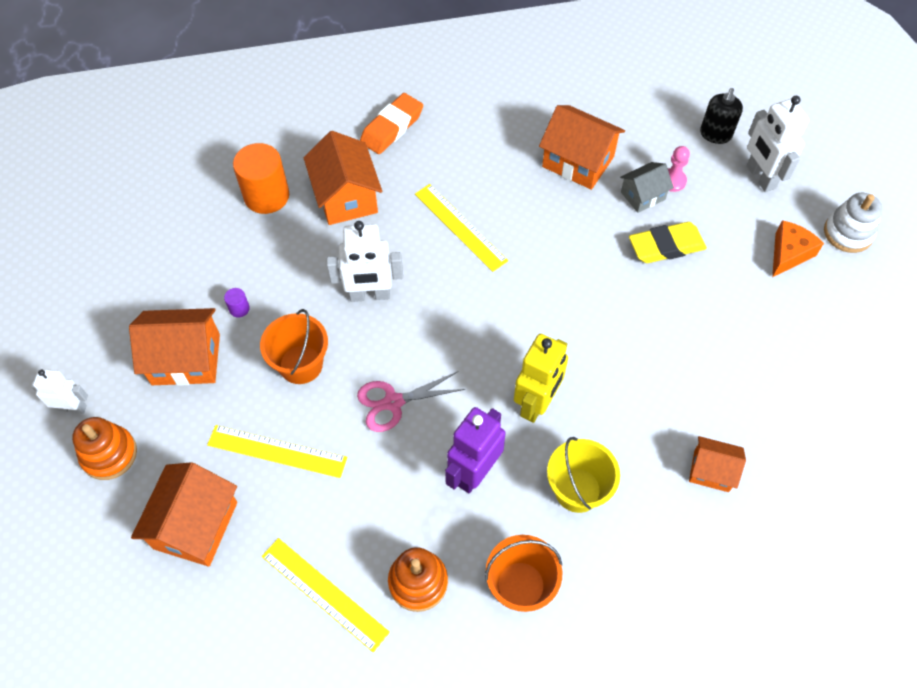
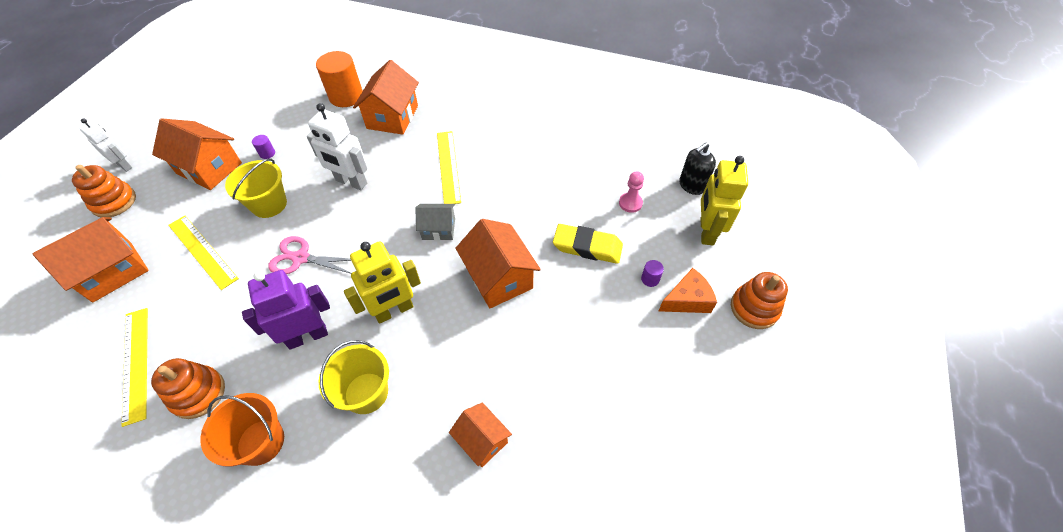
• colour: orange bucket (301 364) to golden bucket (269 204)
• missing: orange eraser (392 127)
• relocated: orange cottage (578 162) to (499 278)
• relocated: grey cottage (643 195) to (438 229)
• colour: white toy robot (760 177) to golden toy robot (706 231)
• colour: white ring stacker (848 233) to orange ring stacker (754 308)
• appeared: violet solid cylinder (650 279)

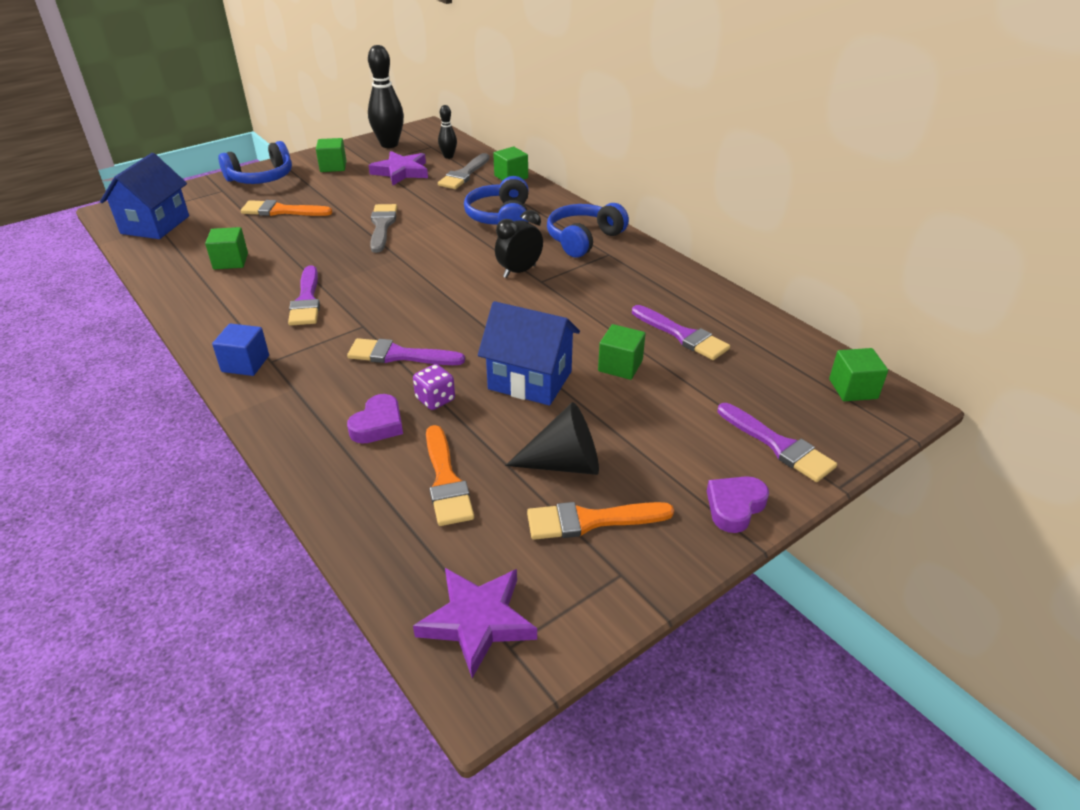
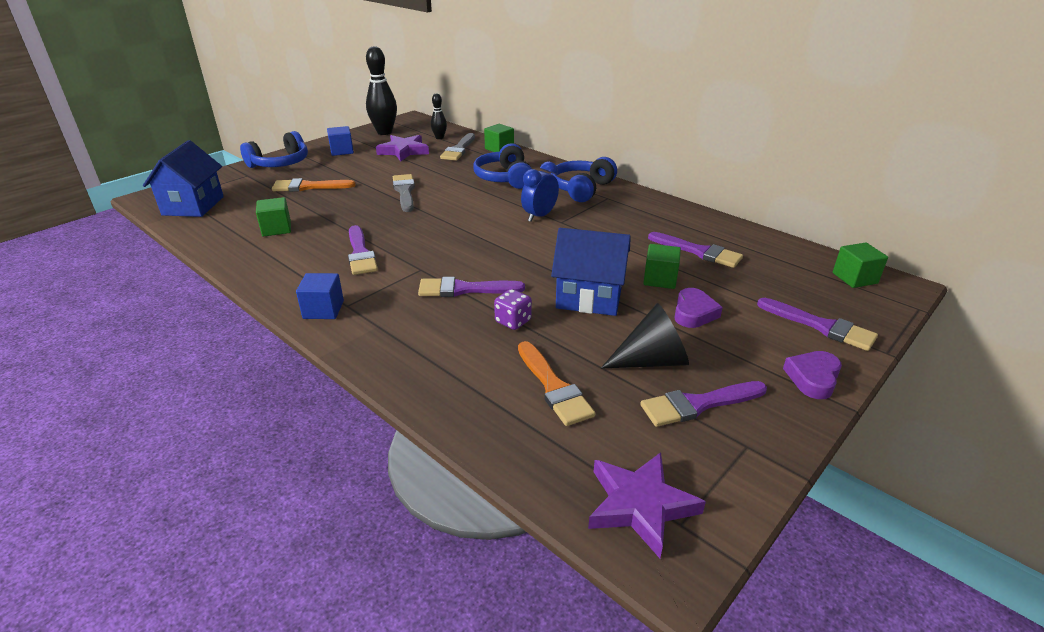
• colour: leaf-green solid cube (333 166) to royal blue solid cube (342 151)
• relocated: violet heart shape (378 425) to (694 313)
• colour: black bedside clock (519 271) to royal blue bedside clock (539 216)
• colour: orange paint brush (591 520) to violet paint brush (698 404)

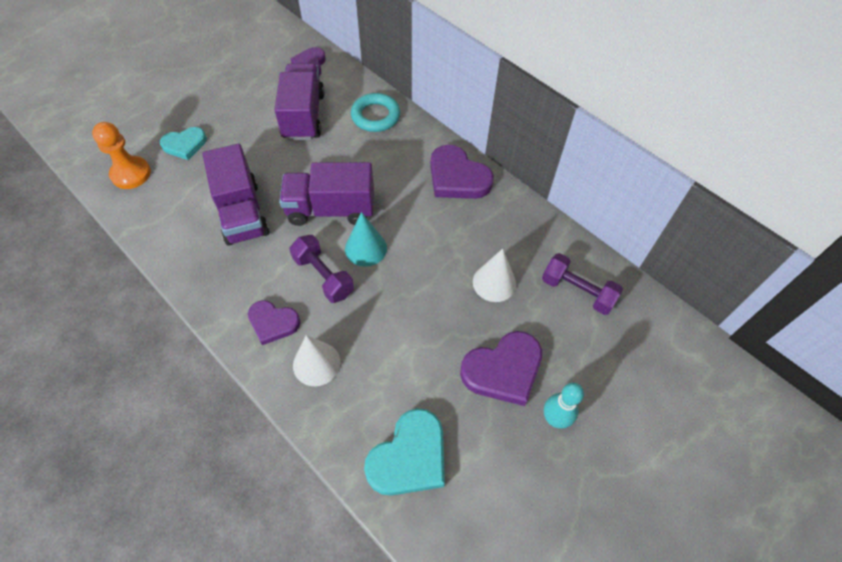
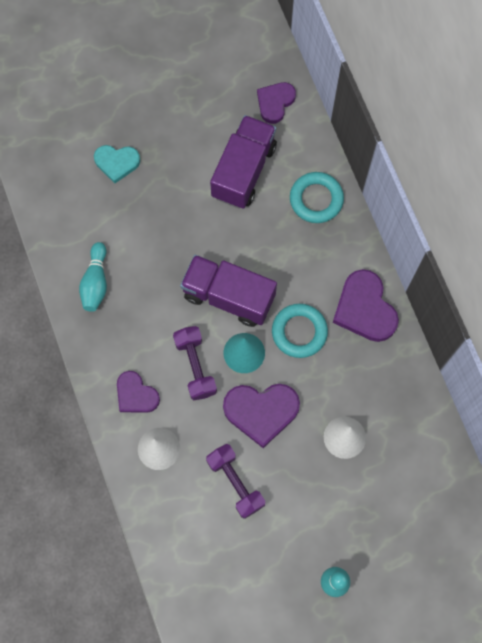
• missing: orange game pawn (131 174)
• missing: violet truck (242 212)
• missing: turquoise heart shape (409 457)
• relocated: violet heart shape (503 370) to (261 412)
• relocated: violet free weight (577 291) to (235 483)
• appeared: turquoise tenpin (95 282)
• appeared: turquoise hoop (299 332)

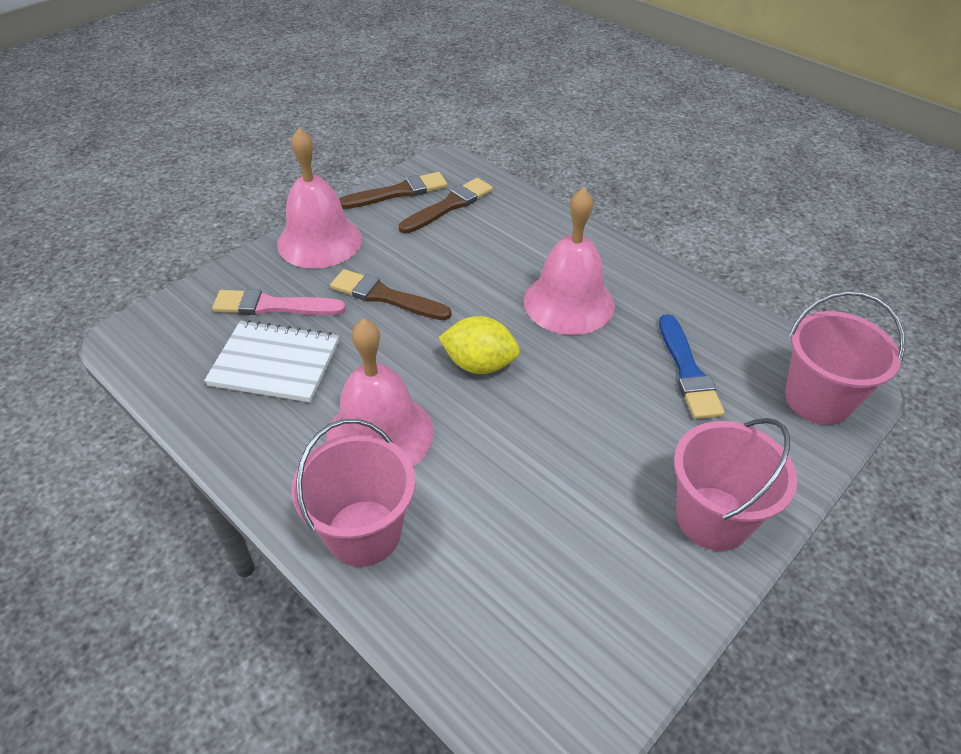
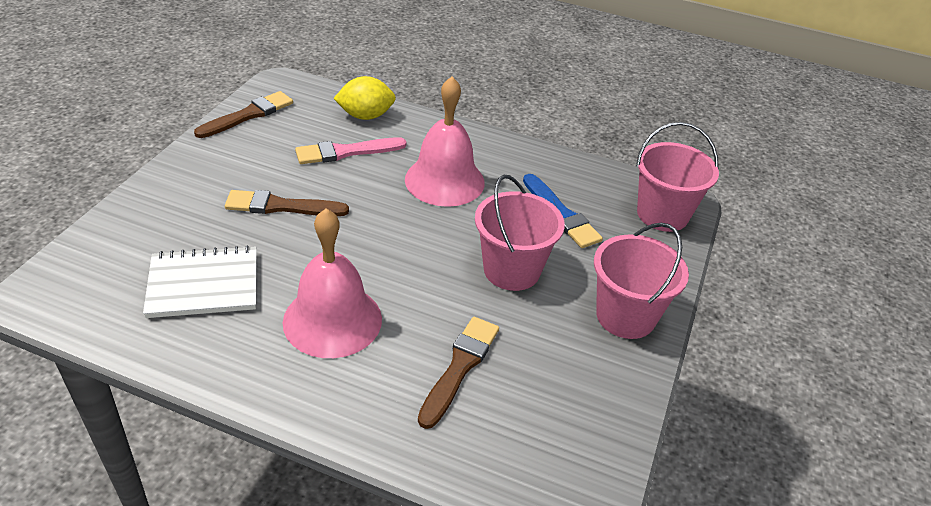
• relocated: rosy paint brush (273 306) to (346 152)
• missing: rosy bell (319 241)
• relocated: rosy bucket (363 532) to (511 270)
• relocated: brown paint brush (449 206) to (459 367)
• relocated: golden citrus fruit (479 364) to (365 116)

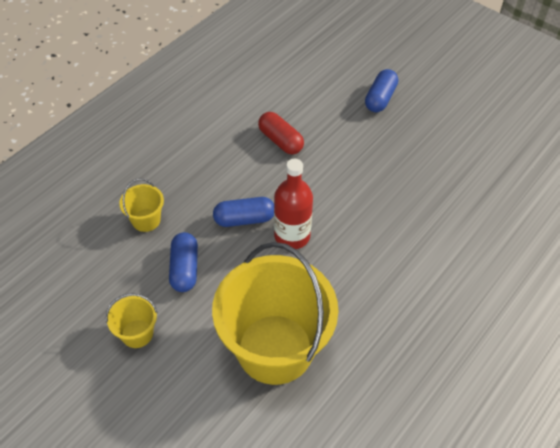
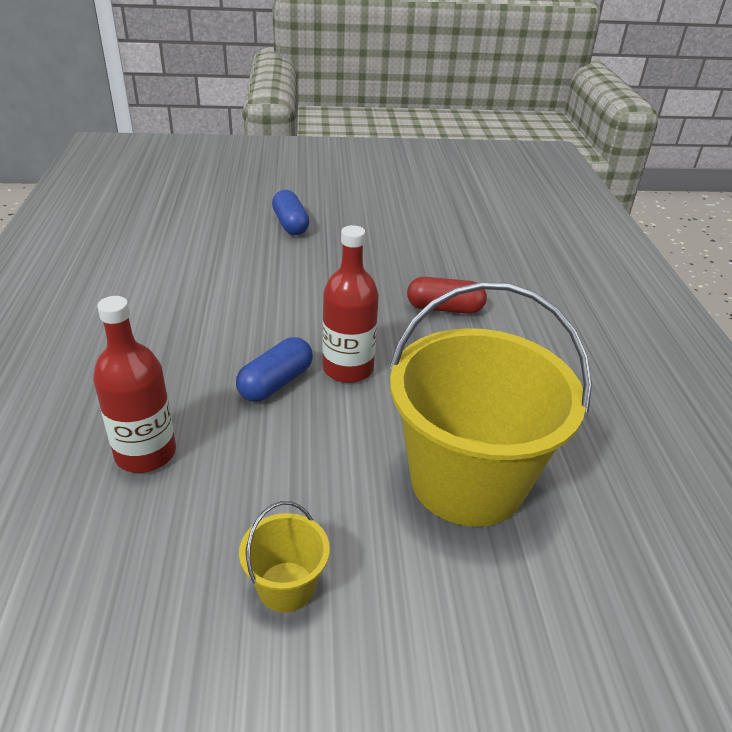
• exchanged: golden bucket (146 220) to red bottle (145 453)
• missing: royal blue pill (184 269)
• relocated: red pill (280 141) to (444 308)

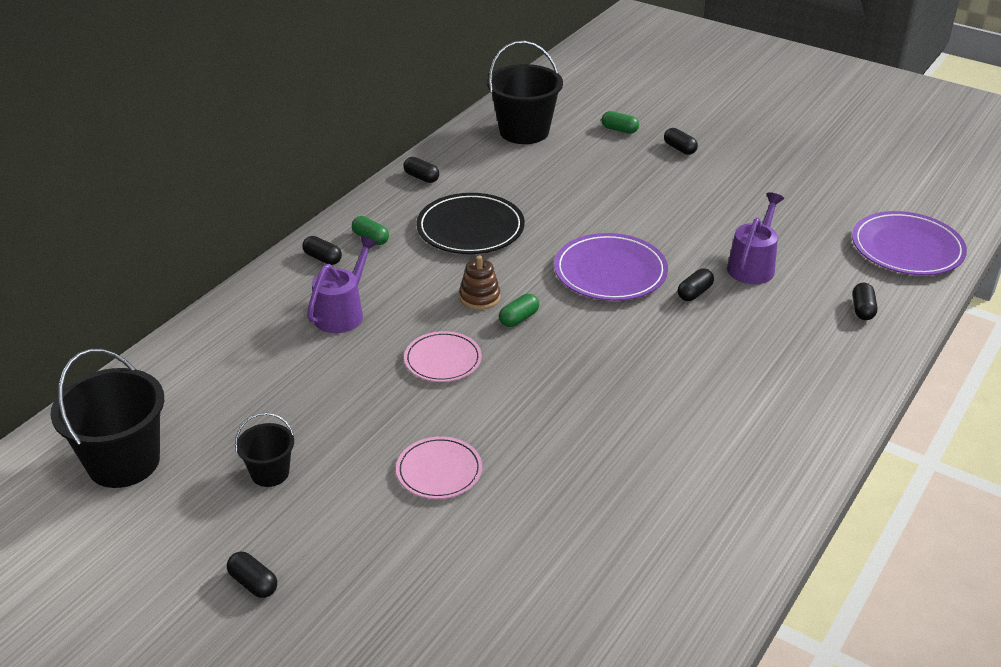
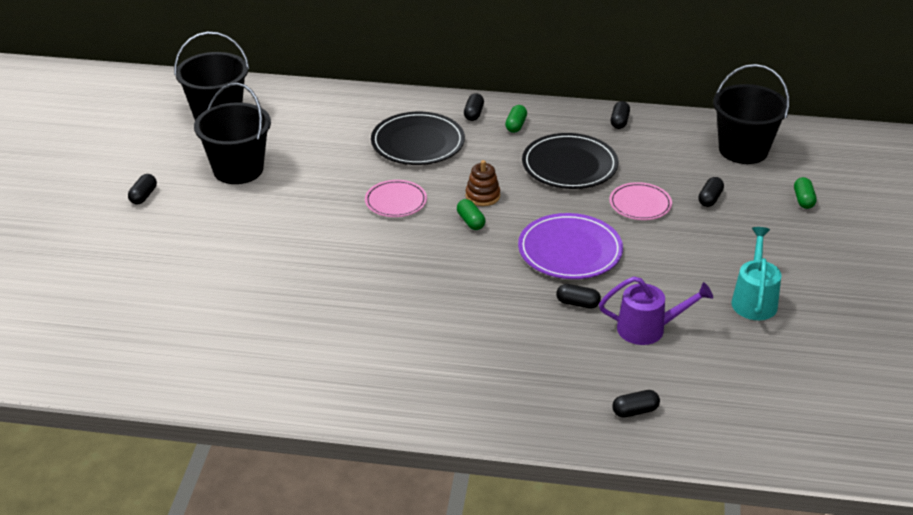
• size: black bucket (270 473) = (238 169) x1.89
• exchanged: violet watering can (343 312) to black dinner plate (417 143)
• relocated: rosy dinner plate (439 471) to (640 204)
• spun: leaf-green pill (519 318) = (470 221) 45 degrees clockwise
• relocated: black pill (679 149) to (710 199)
• missing: violet dinner plate (907 248)
• appeared: turquoise watering can (754 299)

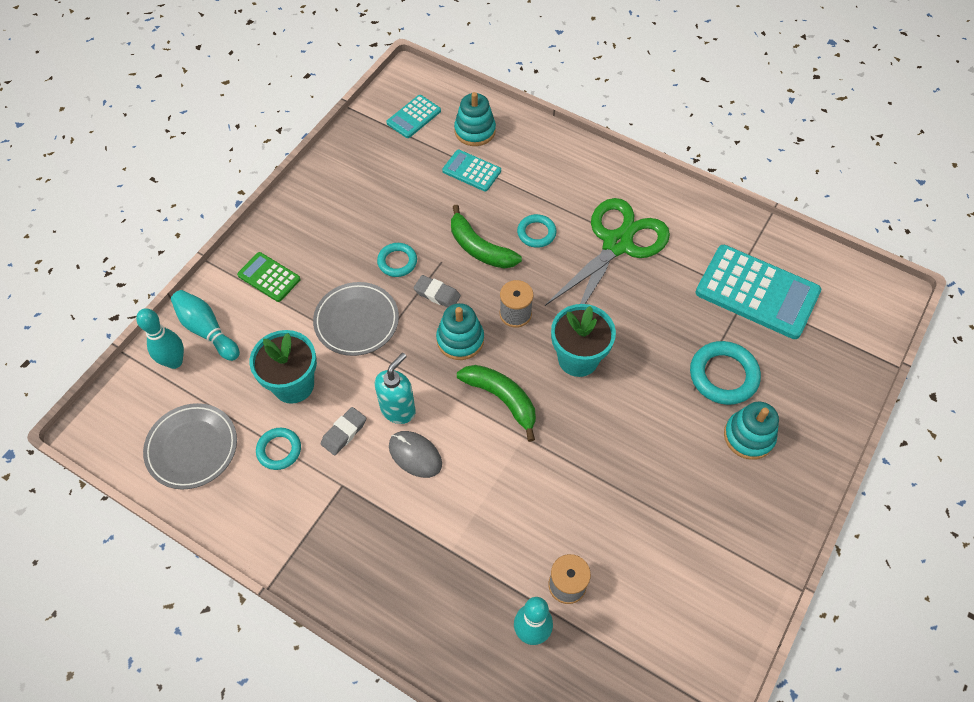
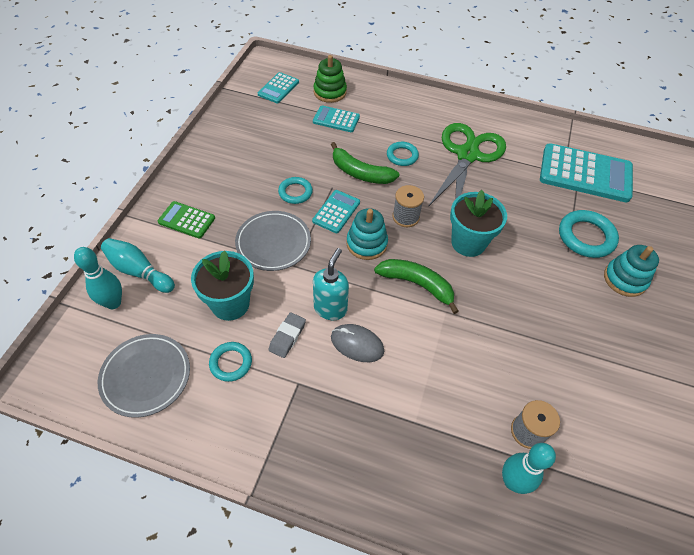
• exchanged: grey eraser (437 294) to turquoise pocket calculator (336 212)
• colour: turquoise ring stacker (475 131) to leaf-green ring stacker (330 92)

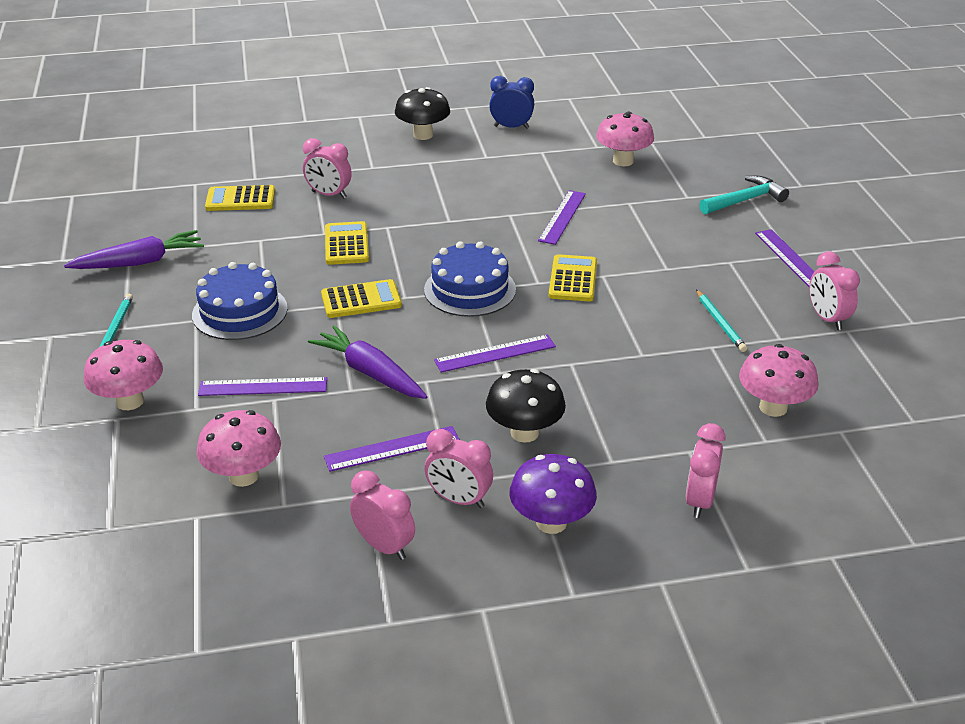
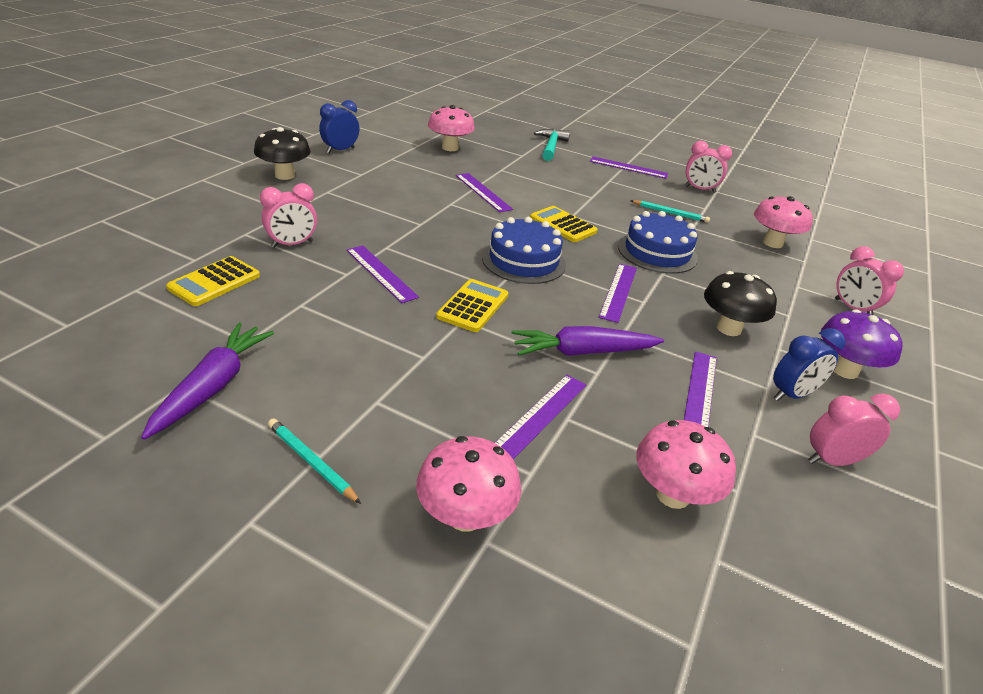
• relocated: royal blue gateau (240 311) to (657 252)
• exchanged: golden pocket calculator (346 244) to violet ruler (381 273)
• colour: rosy bedside clock (459 500) to royal blue bedside clock (792 395)

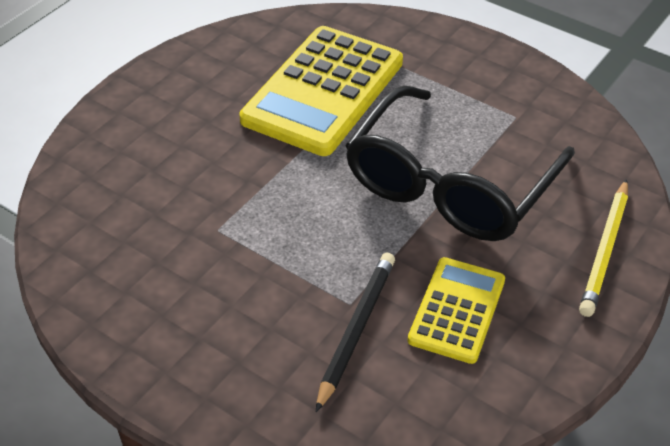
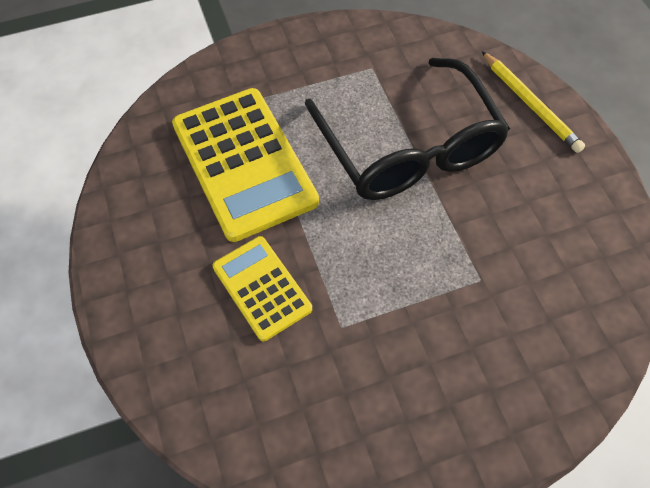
• missing: black wooden pencil (357 329)
• relocated: golden pocket calculator (457 310) to (261 288)

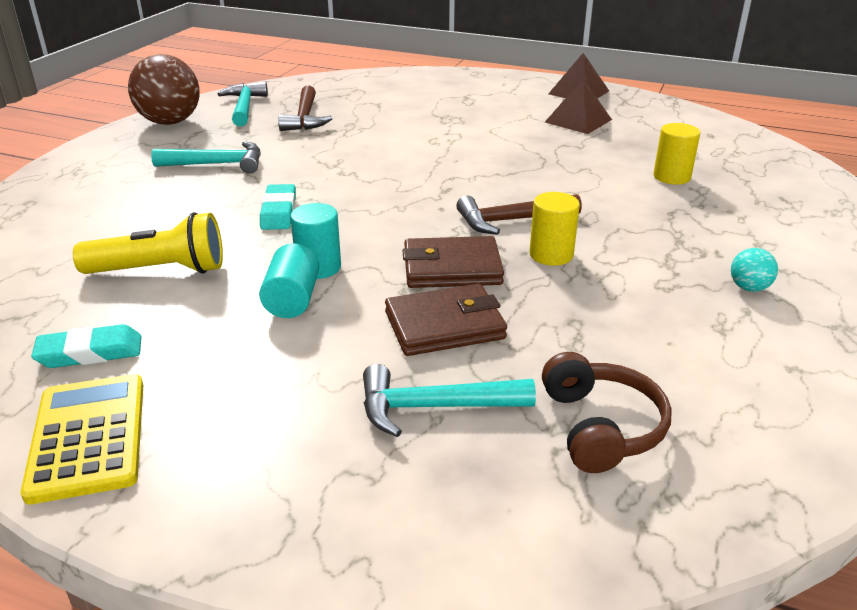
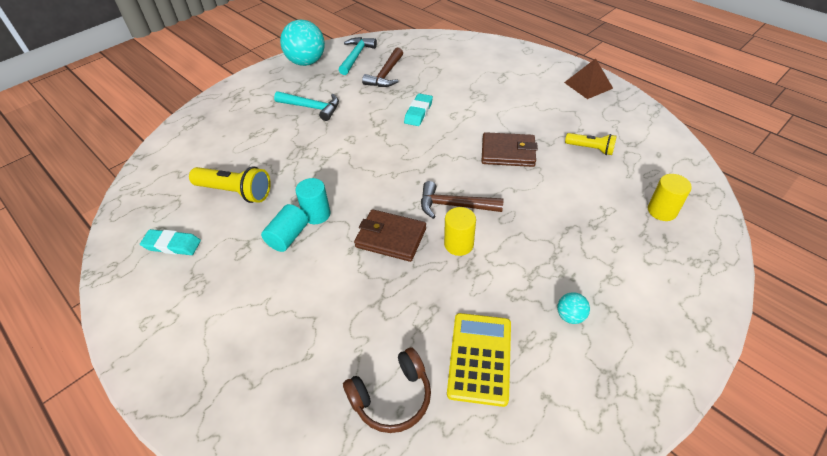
• relocated: golden pocket calculator (88 437) to (480 358)
• colour: brown ball (170 122) to turquoise ball (306 62)
• relocated: turquoise eraser (279 212) to (418 112)
• missing: turquoise hammer (434 407)
• relocated: brown card wallet (444 325) to (508 152)
• spun: brown headphones (601 427) = (392 397) 45 degrees clockwise
• missing: brown solid pyramid (578 121)
• relocated: golden solid cylinder (672 177) to (662 211)
• appeared: golden flashlight (590 149)

